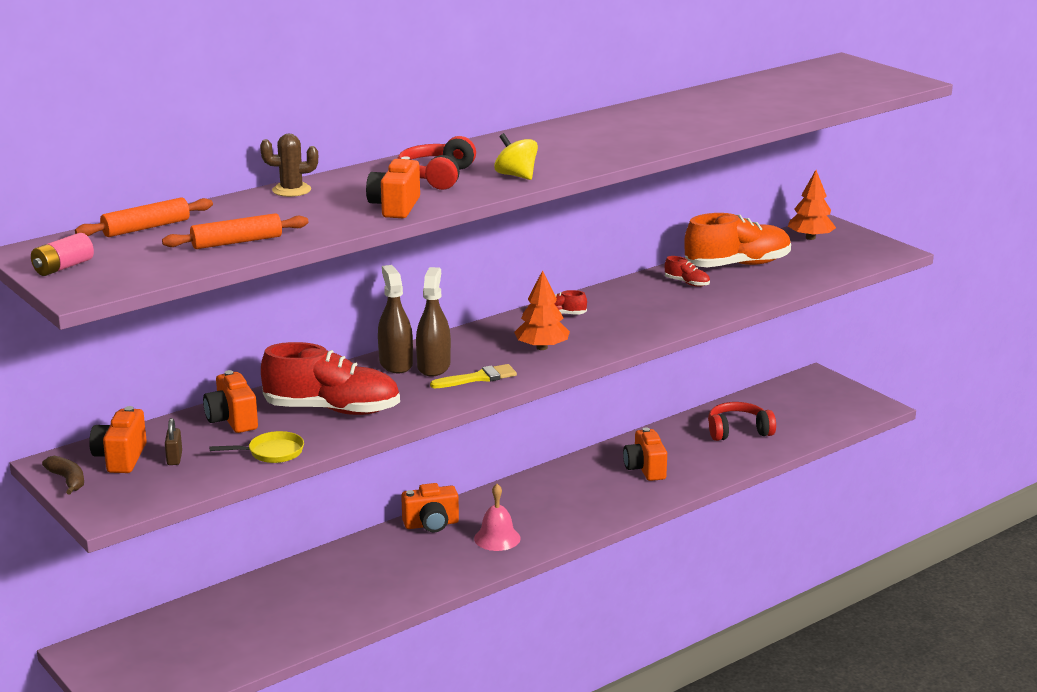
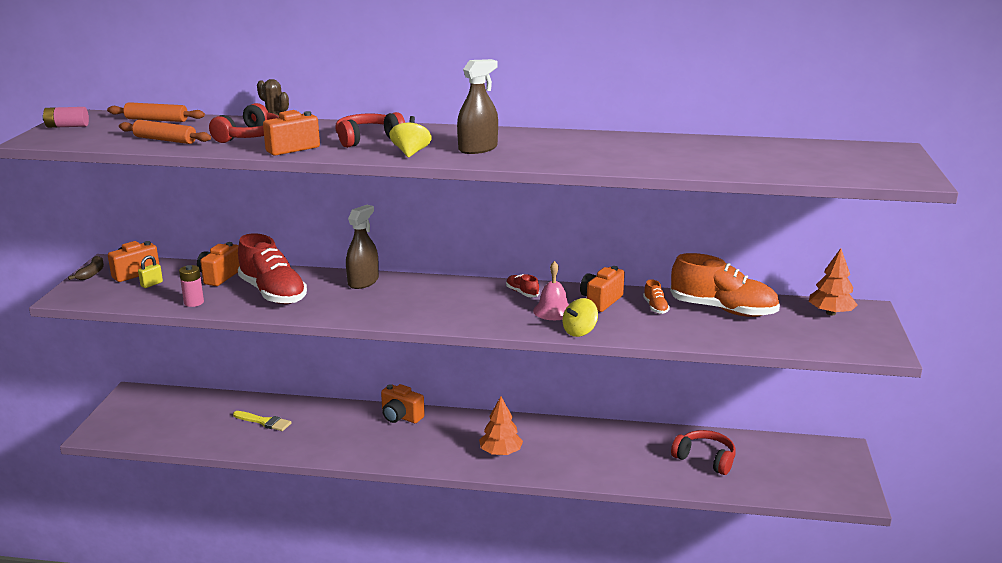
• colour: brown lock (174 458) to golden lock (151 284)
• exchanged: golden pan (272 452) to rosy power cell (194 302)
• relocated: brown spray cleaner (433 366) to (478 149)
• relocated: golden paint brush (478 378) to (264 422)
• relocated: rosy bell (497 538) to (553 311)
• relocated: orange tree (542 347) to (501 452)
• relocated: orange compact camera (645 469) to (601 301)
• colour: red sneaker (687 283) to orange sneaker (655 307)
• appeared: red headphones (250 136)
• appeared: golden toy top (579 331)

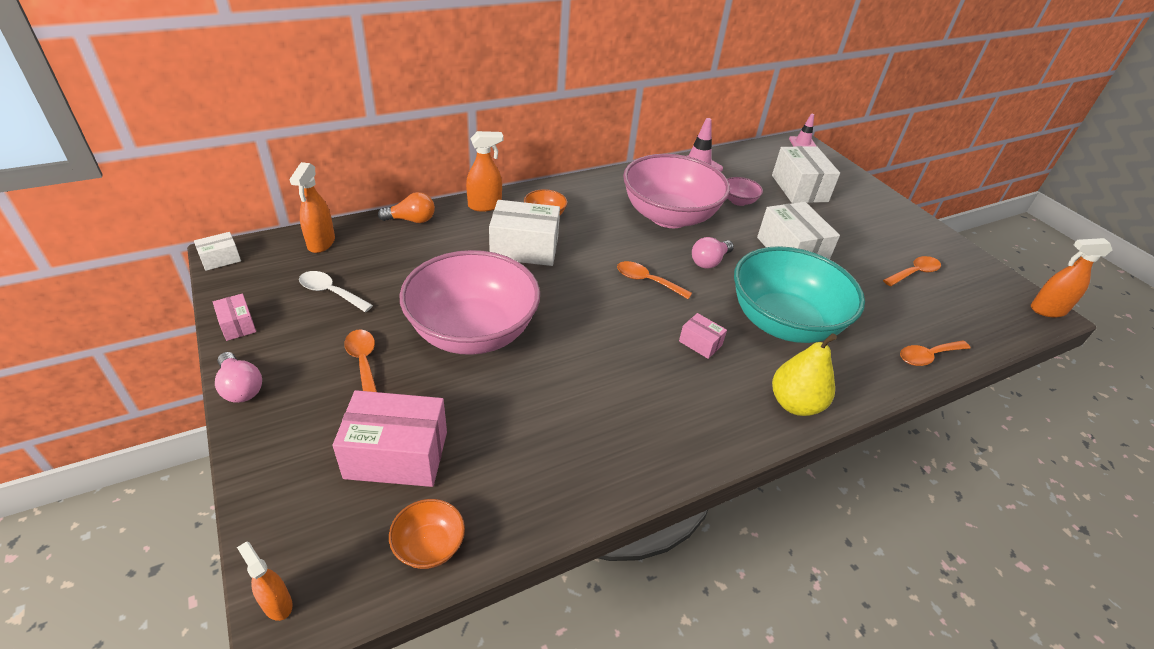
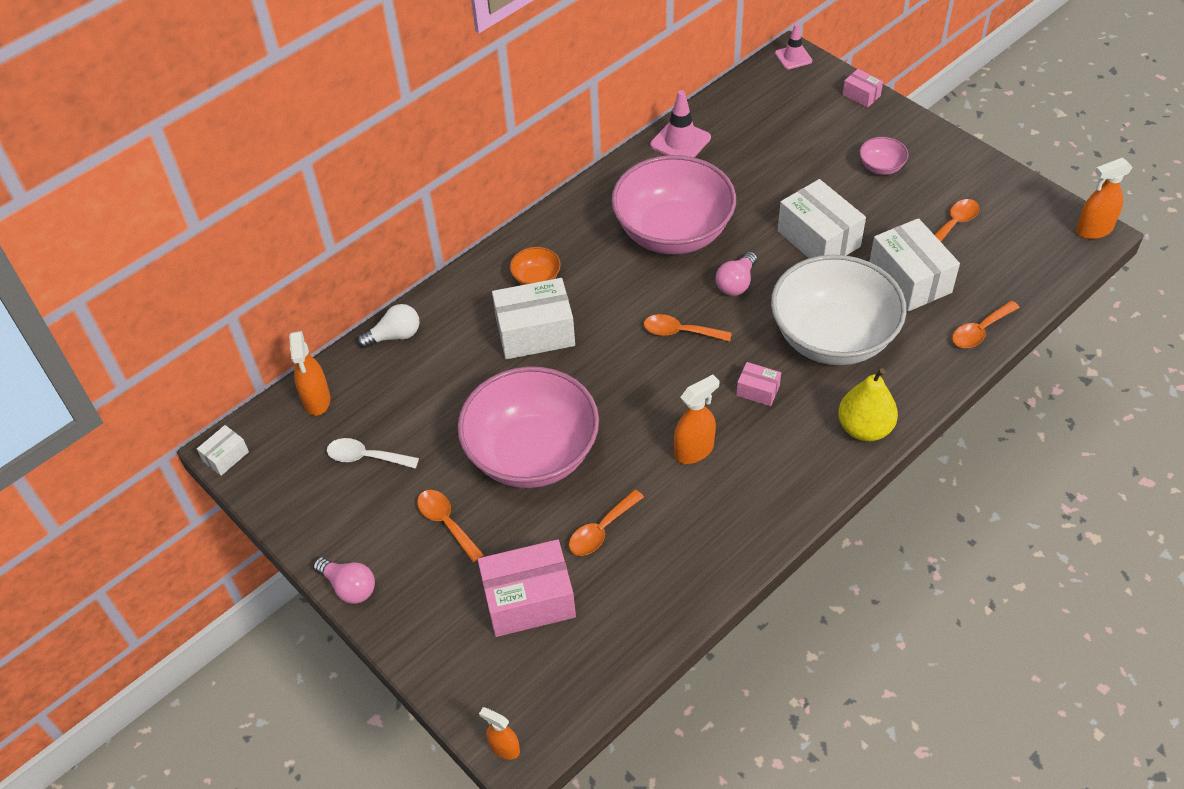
• relocated: rosy box (237 325) to (861 95)
• colour: orange lightbulb (411 220) to white lightbulb (395 336)
• missing: orange bowl (429 546)
• relocated: orange spray cleaner (485 206) to (694 450)
• relocated: rosy bowl (738 201) to (881 167)
• colour: turquoise bowl (783 323) to white bowl (832 338)
• relocated: white box (799 188) to (909 279)
• appeared: orange teaspoon (601 530)

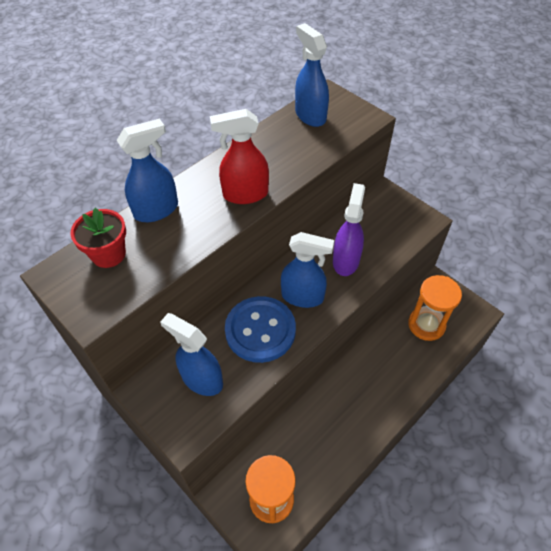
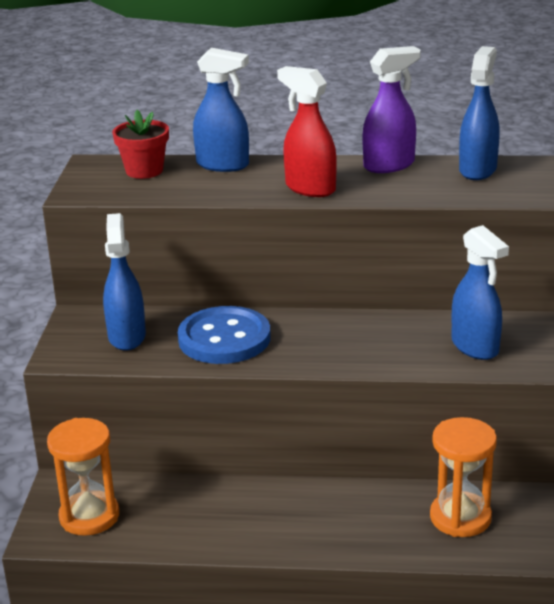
• relocated: royal blue spray cleaner (303 296) to (475 347)
• relocated: violet spray cleaner (346 260) to (389 165)

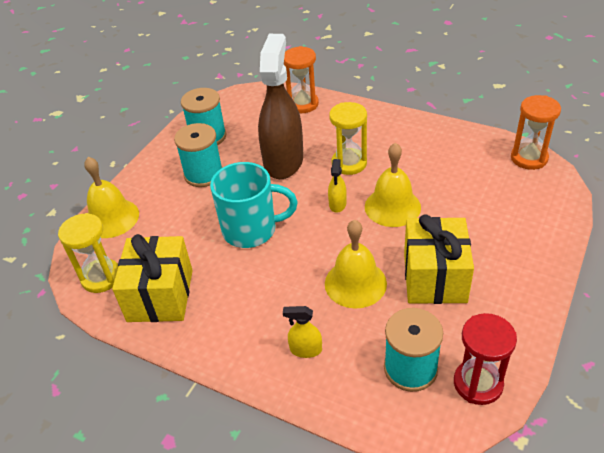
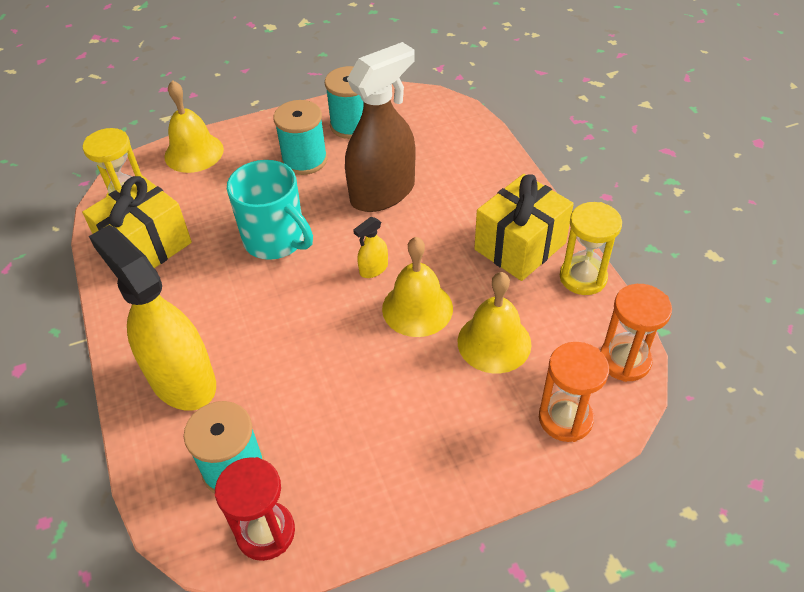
• size: golden spray cleaner (305 350) = (182 380) x2.45
• relocated: orange sandglass (302 104) to (565 418)
• relocated: golden bell (355 283) to (494 342)
• relocated: golden sandglass (349 163) to (583 277)
• relocated: golden wrapped gift (435 277) to (520 246)

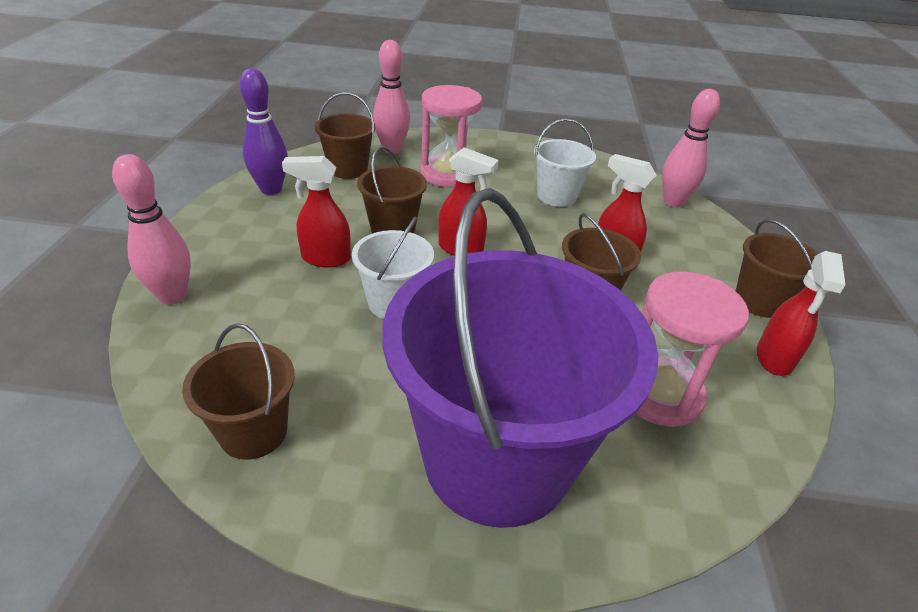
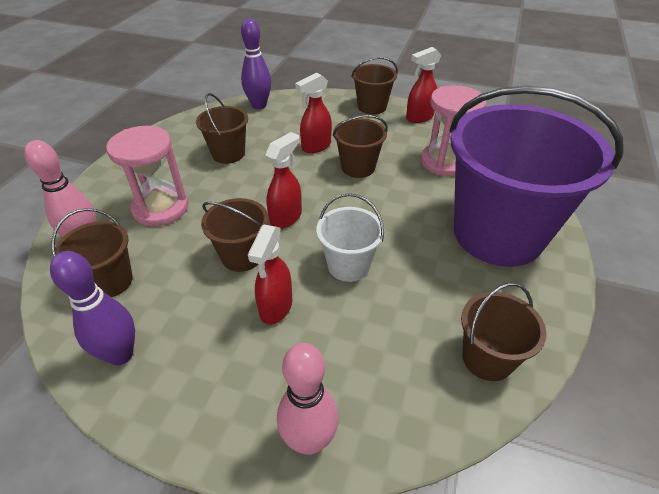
• colour: white bucket (556 196) to brown bucket (228 154)
• colour: rosy tenpin (673 202) to violet tenpin (259 105)
• spun: red spray cleaner (774 359) = (419 117) 120 degrees clockwise

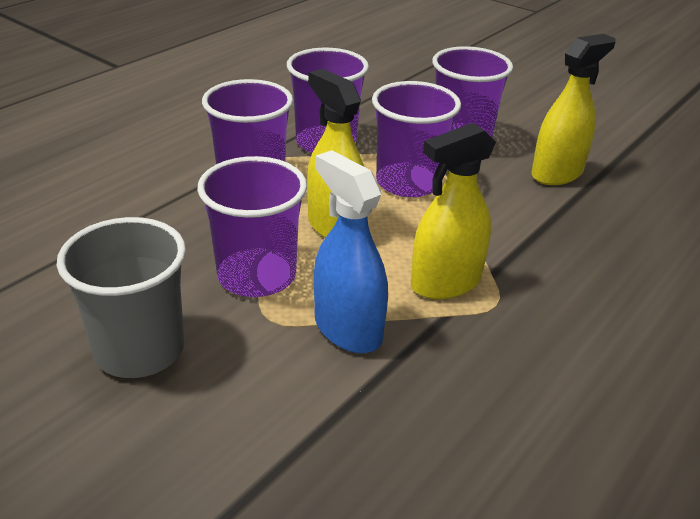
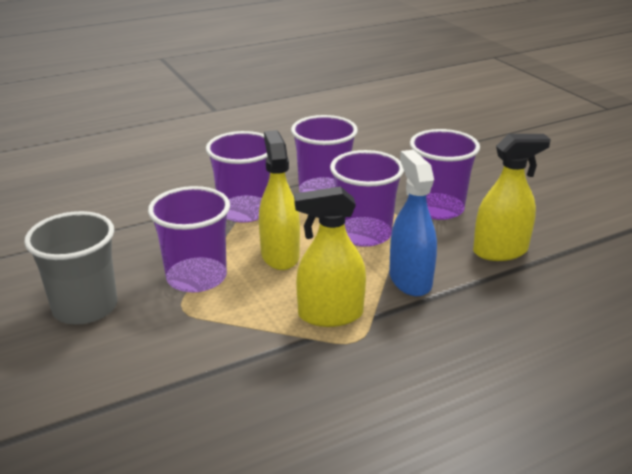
• relocated: royal blue spray cleaner (347 329) to (410 280)

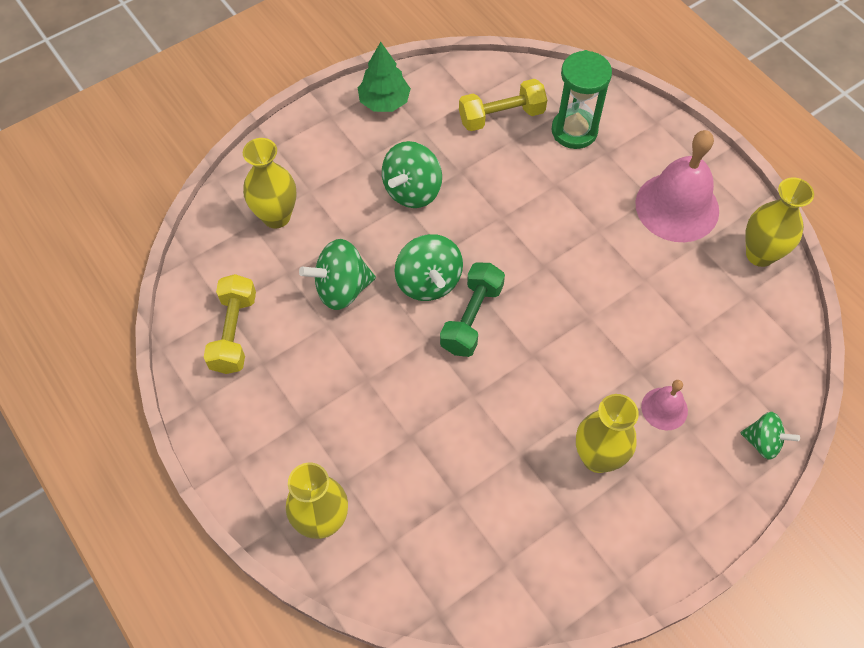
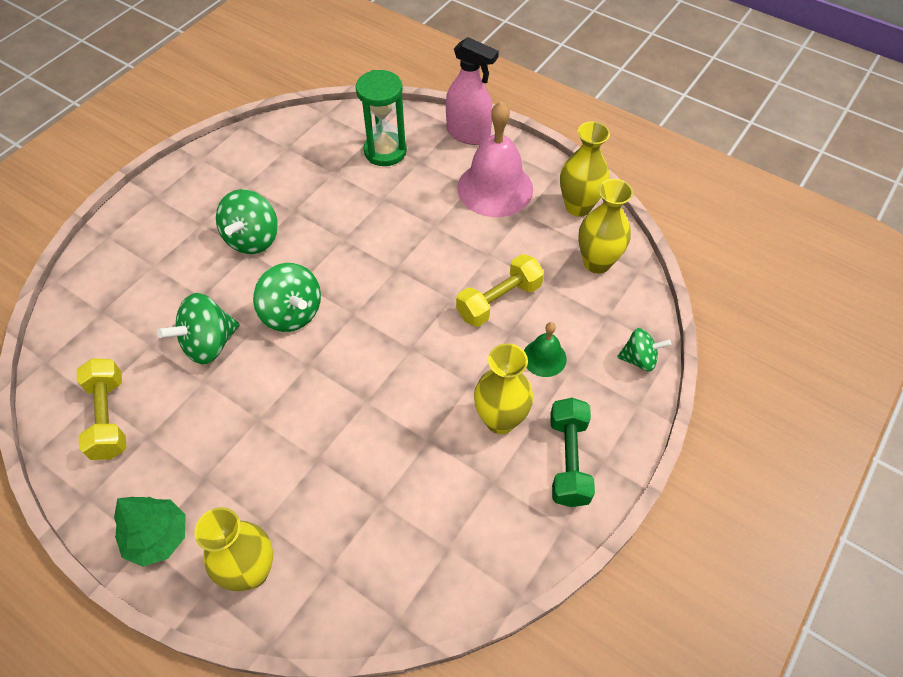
• relocated: golden tall vase (276 216) to (597 262)
• relocated: leaf-green tree (384 102) to (158 537)
• relocated: leaf-green free weight (471 318) to (568 460)
• relocated: golden free weight (501 116) to (499 301)
• colour: rosy bell (664 408) to leaf-green bell (544 357)
• appeared: rosy spray cleaner (468 134)

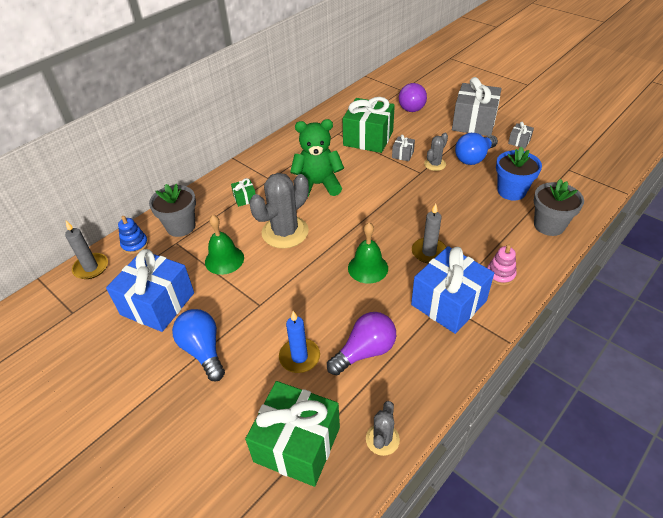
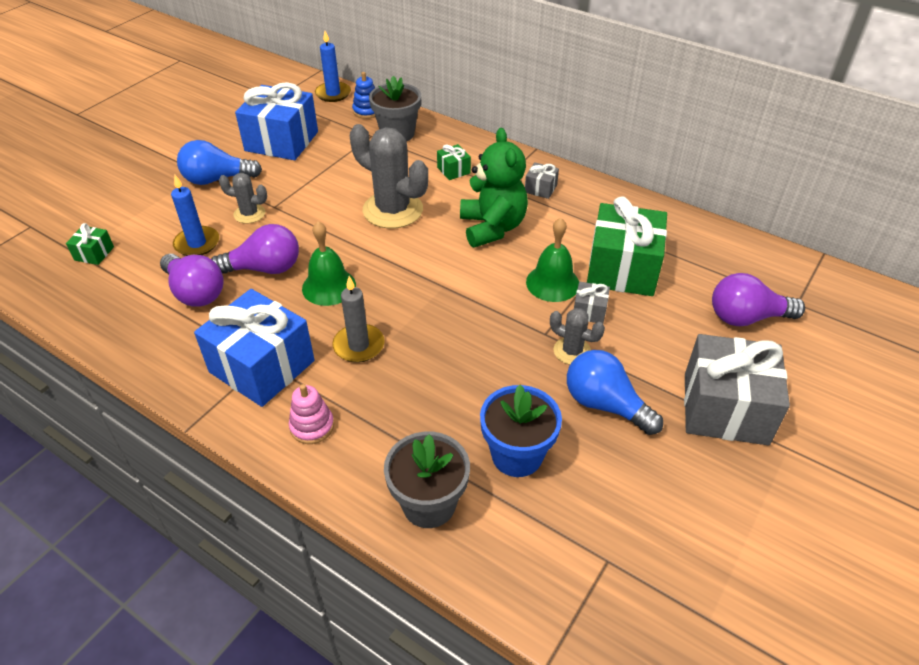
• colour: grey pillar candle (91 267) to royal blue pillar candle (333 94)
• spun: royal blue lightbulb (203 350) = (217 179) 150 degrees counterclockwise
• relocated: leaf-green bell (224 259) to (552 283)
• size: leaf-green wrapped gift (297 444) = (94 253) x0.43
• relocated: grey prickly plant (382 439) to (249 214)
• relocated: grey wrapped gift (519 141) to (540 189)
• appeared: violet lightbulb (264 268)

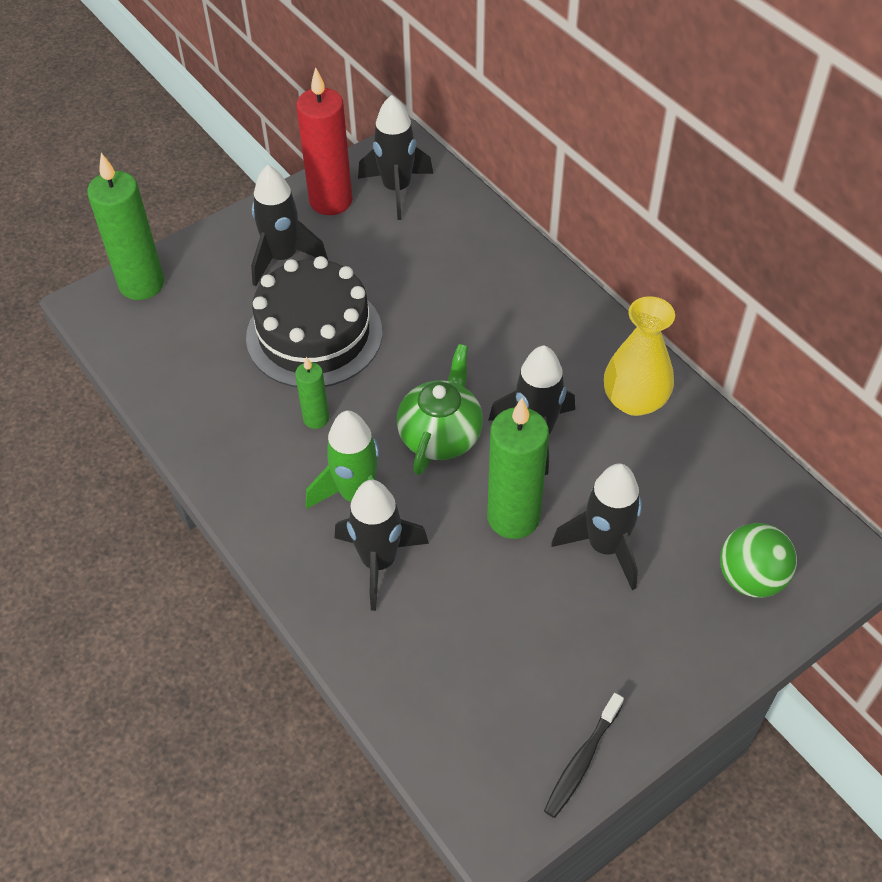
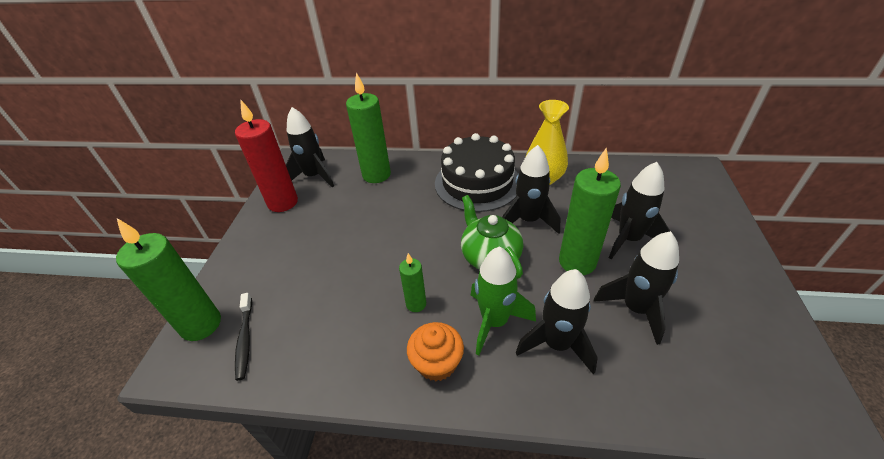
• relocated: black gateau (314 334) to (477 183)
• relocated: black toy rocket (283 258) to (635 309)
• relocated: black tooth brush (582 761) to (245 339)
• missing: leaf-green ball (750 578)
• appeared: leaf-green pillar candle (376 175)
• appeared: orange cupcake (437 363)

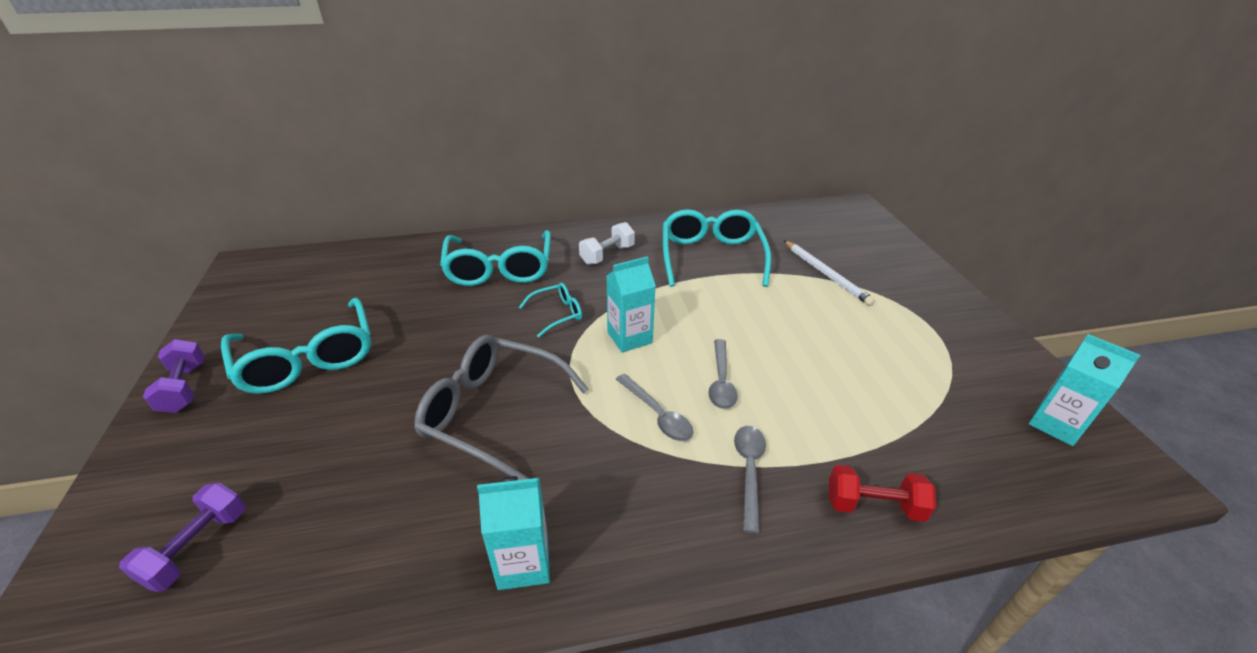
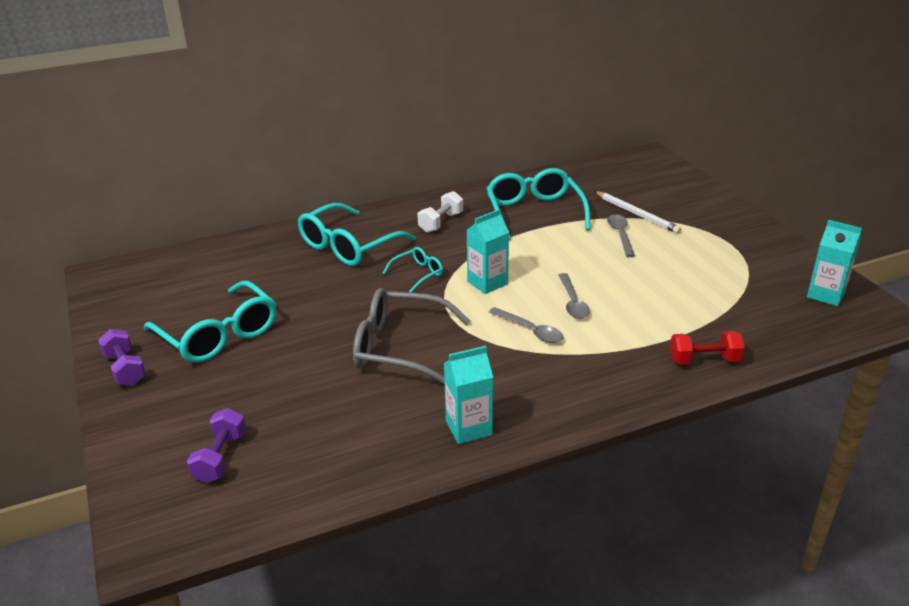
• spun: turquoise eyeglasses (499 269) = (348 246) 60 degrees clockwise
• relocated: grey teaspoon (749 471) to (620 235)

